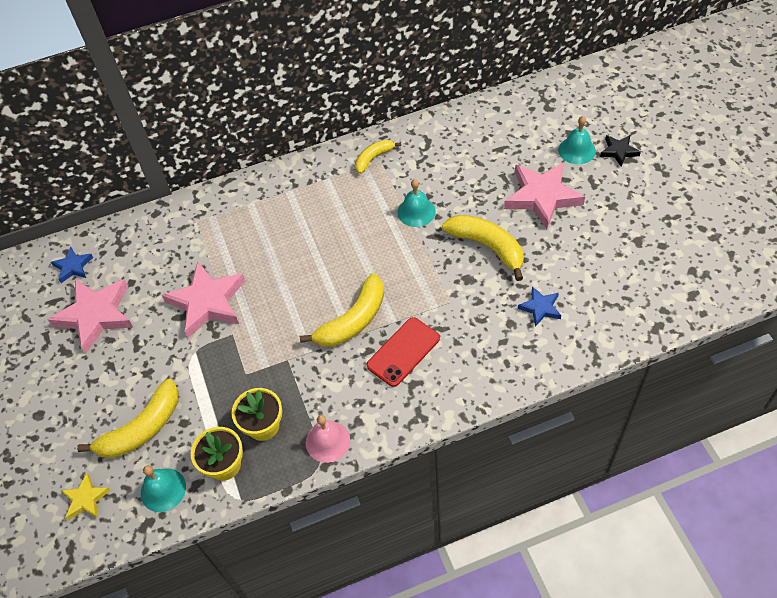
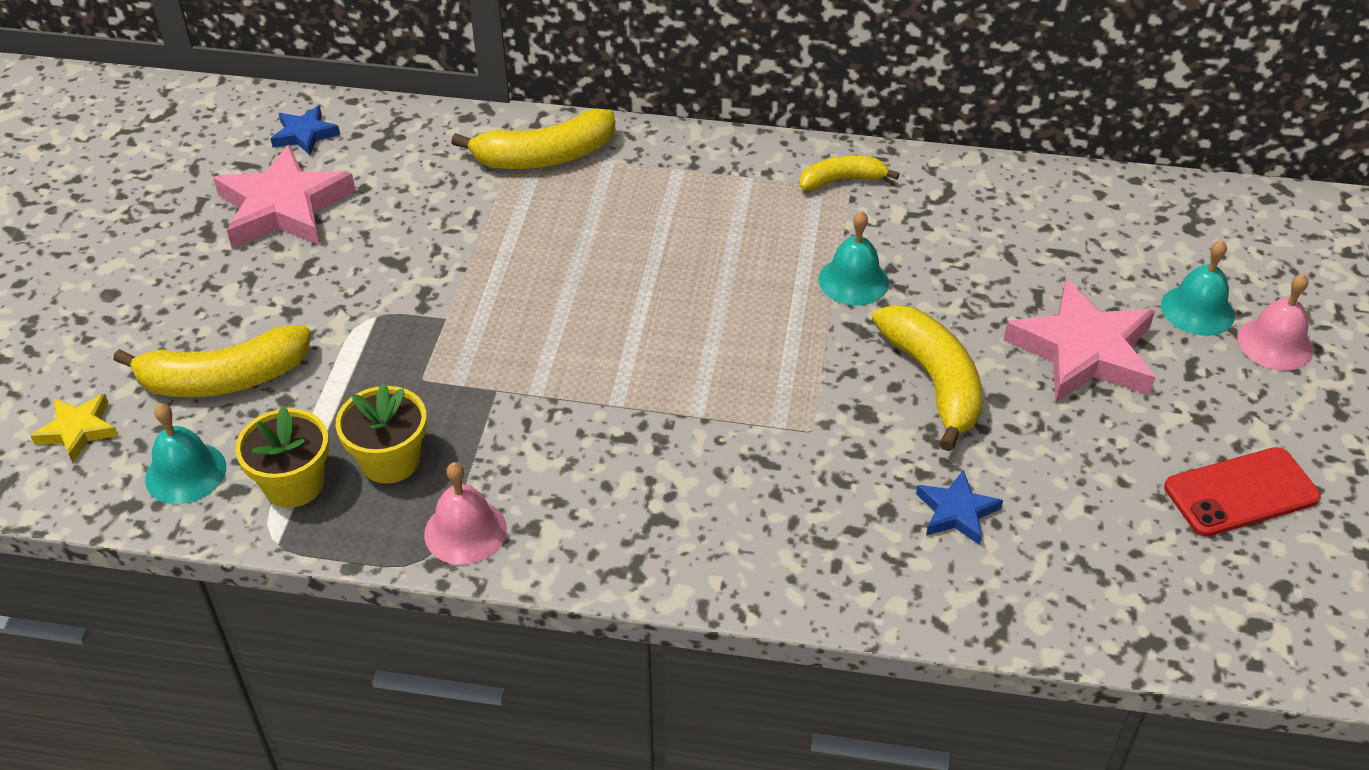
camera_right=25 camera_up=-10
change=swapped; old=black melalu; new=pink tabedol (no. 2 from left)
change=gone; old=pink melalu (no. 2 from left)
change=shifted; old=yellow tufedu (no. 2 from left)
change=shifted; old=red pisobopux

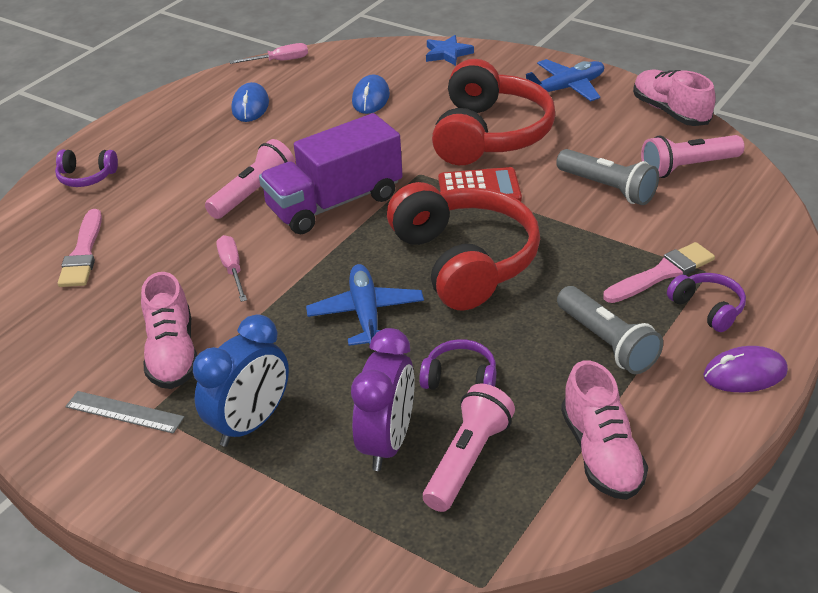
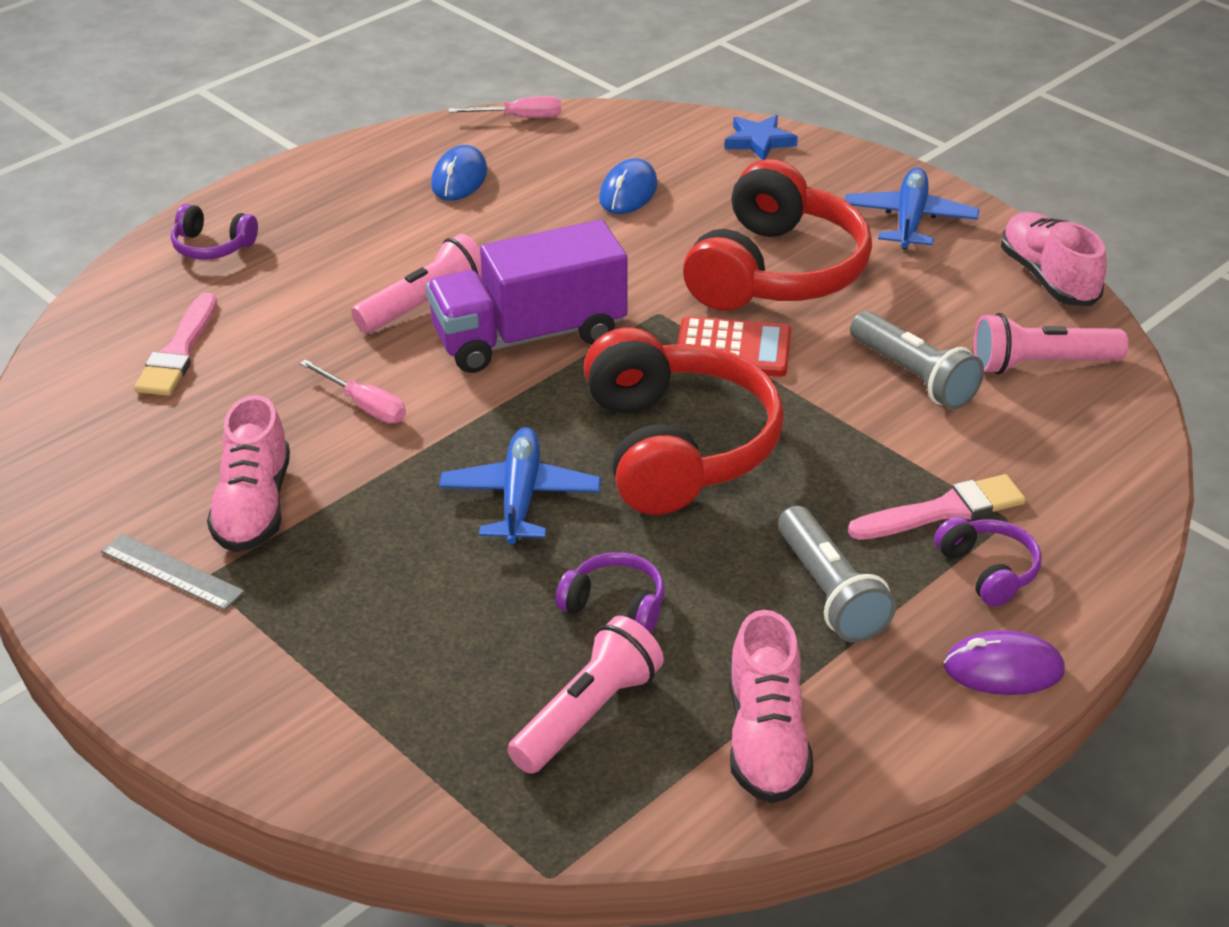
camera_right=10 camera_up=0
change=rotated; old=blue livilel (no. 2 from left); degrees=-60
change=rotated; old=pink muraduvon (no. 1 from left); degrees=135
change=gone; old=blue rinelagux
change=gone; old=purple rinelagux

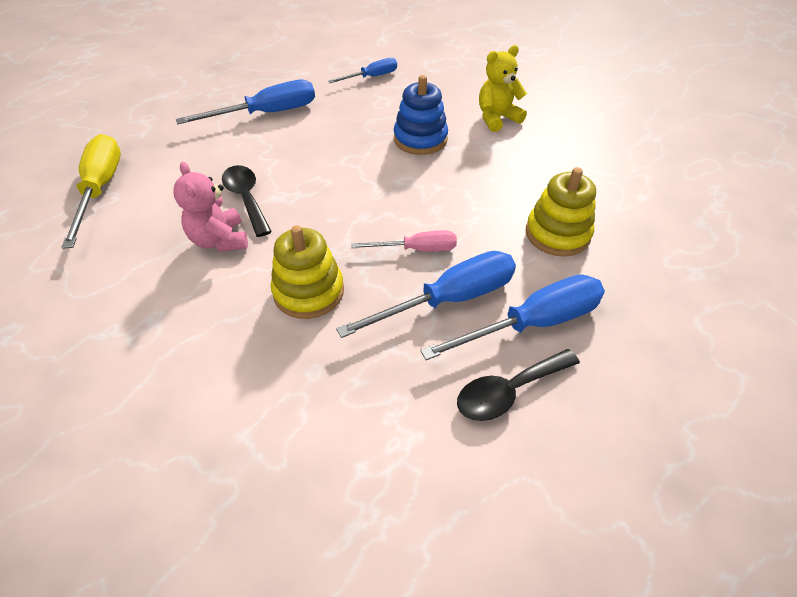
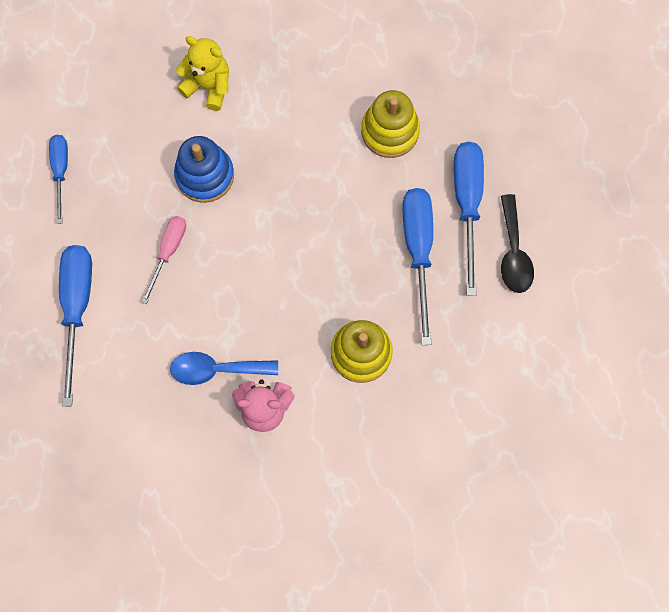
camera_right=-65 camera_up=25
change=rotated; old=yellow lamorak; degrees=120
change=gone; old=yellow muraduvon
change=repainted; old=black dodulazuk (no. 1 from left); new=blue dodulazuk
change=shifted; old=pink muraduvon

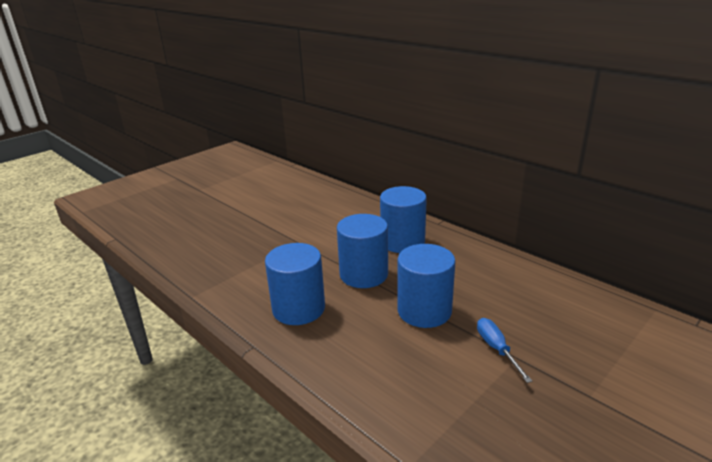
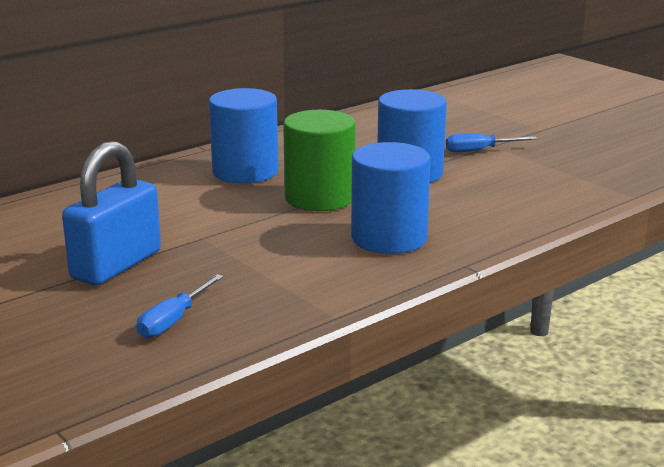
camera_right=-85 camera_up=-5
change=repainted; old=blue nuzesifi (no. 2 from left); new=green nuzesifi
change=new; new=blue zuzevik
change=new; new=blue muraduvon (no. 1 from left)

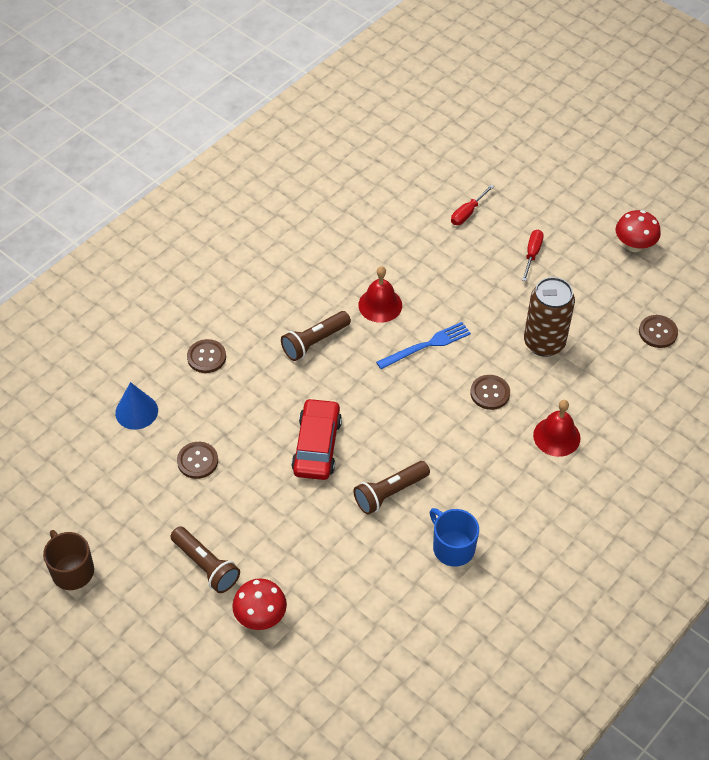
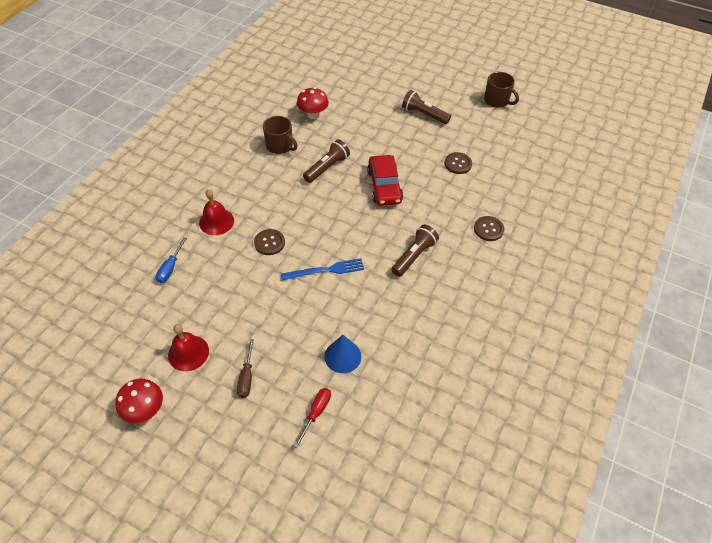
camera_right=165 camera_up=0
change=repainted; old=red muraduvon (no. 2 from left); new=brown muraduvon
change=shifted; old=red tabedol (no. 1 from left)
change=gone; old=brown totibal
change=gone; old=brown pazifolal (no. 4 from left)
change=rotated; old=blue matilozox; degrees=-150
change=shifted; old=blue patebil
change=repainted; old=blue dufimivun; new=brown dufimivun (no. 1 from left)
change=shifted; old=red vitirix (no. 1 from left in the first image); new=red vitirix (no. 2 from left)
change=new; new=blue muraduvon

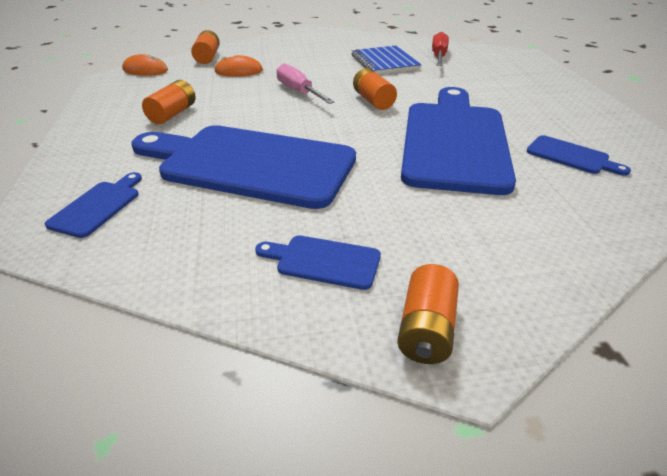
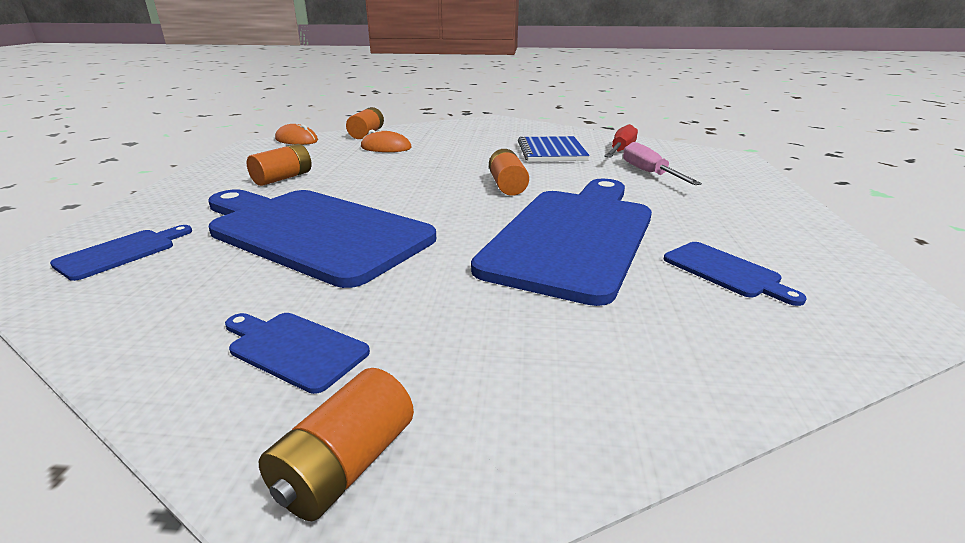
camera_right=15 camera_up=-10
change=shifted; old=pink muraduvon

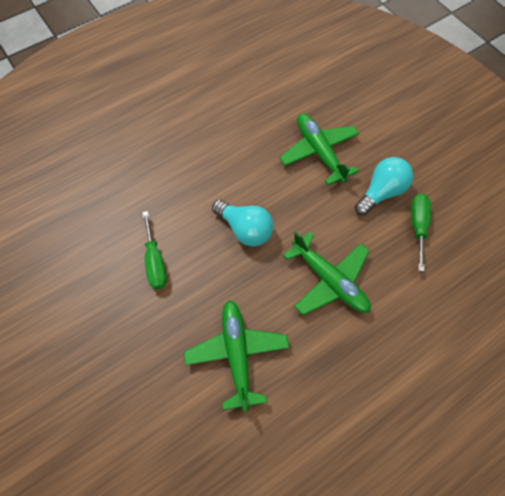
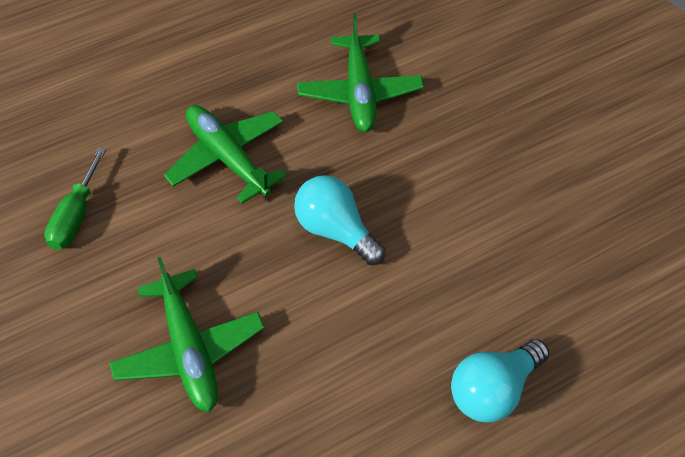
camera_right=-175 camera_up=-10
change=shifted; old=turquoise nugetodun (no. 2 from left)
change=gone; old=green muraduvon (no. 1 from left)

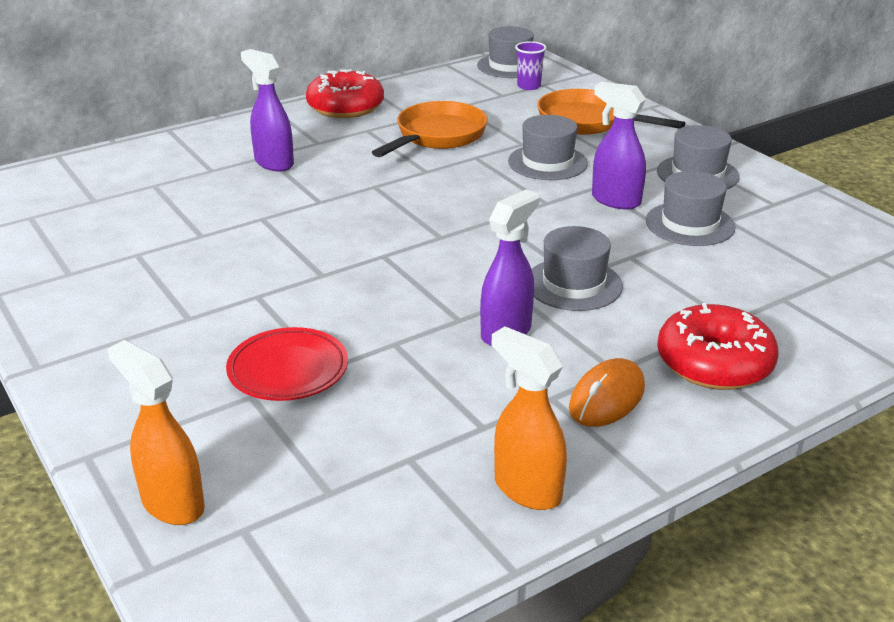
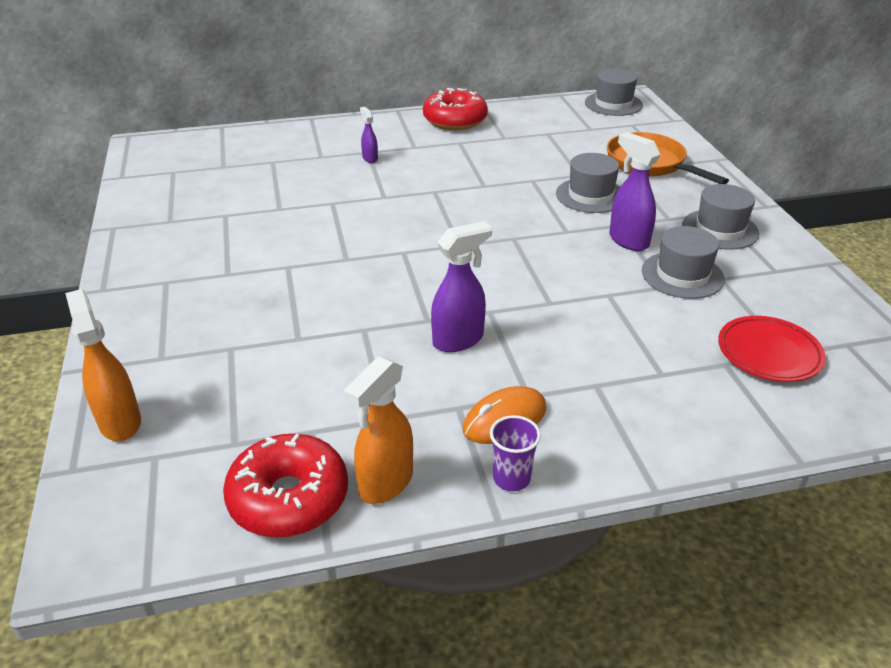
camera_right=20 camera_up=5
change=shifted; old=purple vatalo
change=scaled; old=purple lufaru (no. 1 from left); factor=0.55
change=gone; old=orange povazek (no. 1 from left)
change=gone; old=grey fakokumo (no. 3 from left)
change=shifted; old=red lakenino (no. 2 from left in the first image); new=red lakenino (no. 1 from left)
change=rotated; old=orange lufaru (no. 2 from left); degrees=-120
change=shifted; old=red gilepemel

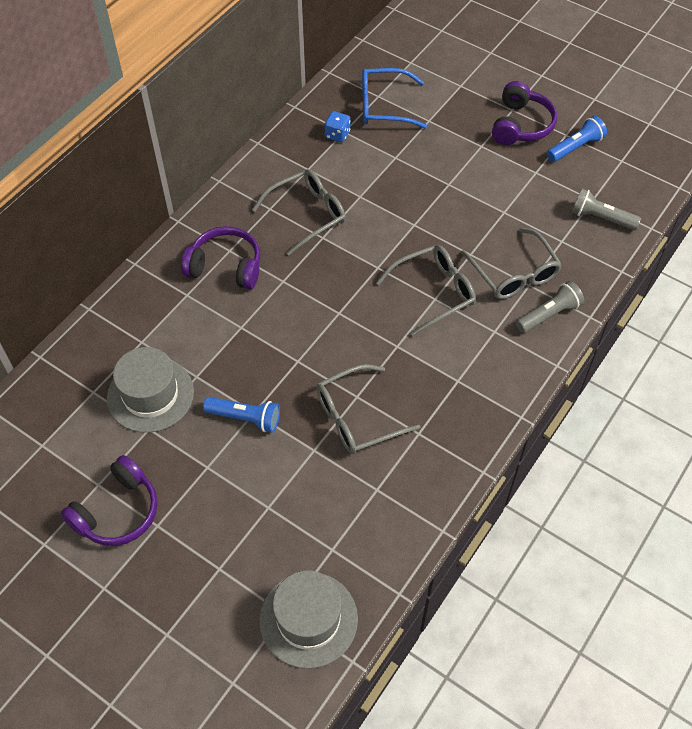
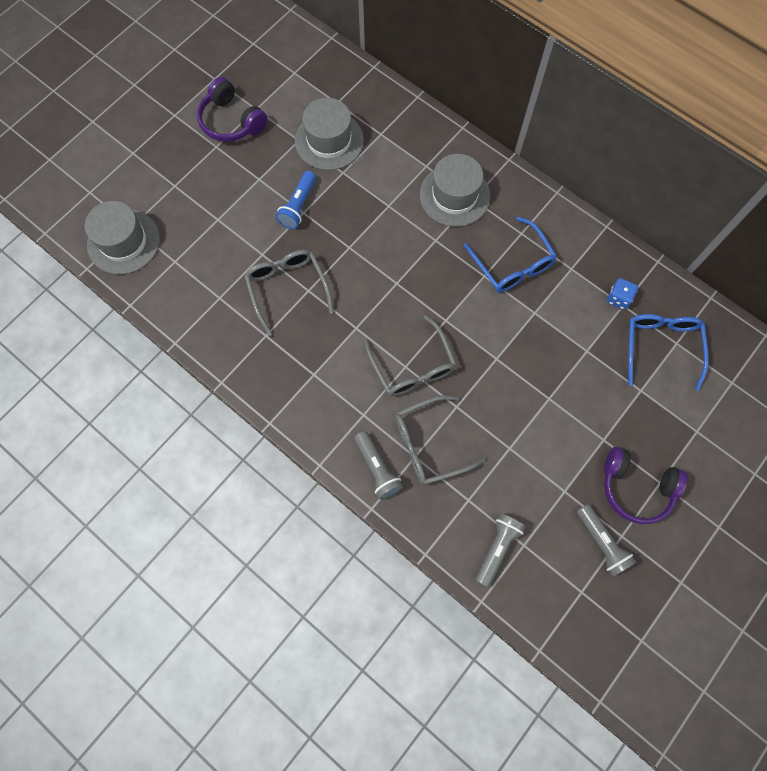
camera_right=95 camera_up=15
change=repainted; old=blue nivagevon (no. 2 from left); new=grey nivagevon (no. 3 from left)
change=repainted; old=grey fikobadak (no. 1 from left); new=blue fikobadak (no. 1 from left)
change=swapped; old=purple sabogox (no. 2 from left); new=grey fakokumo (no. 3 from left)

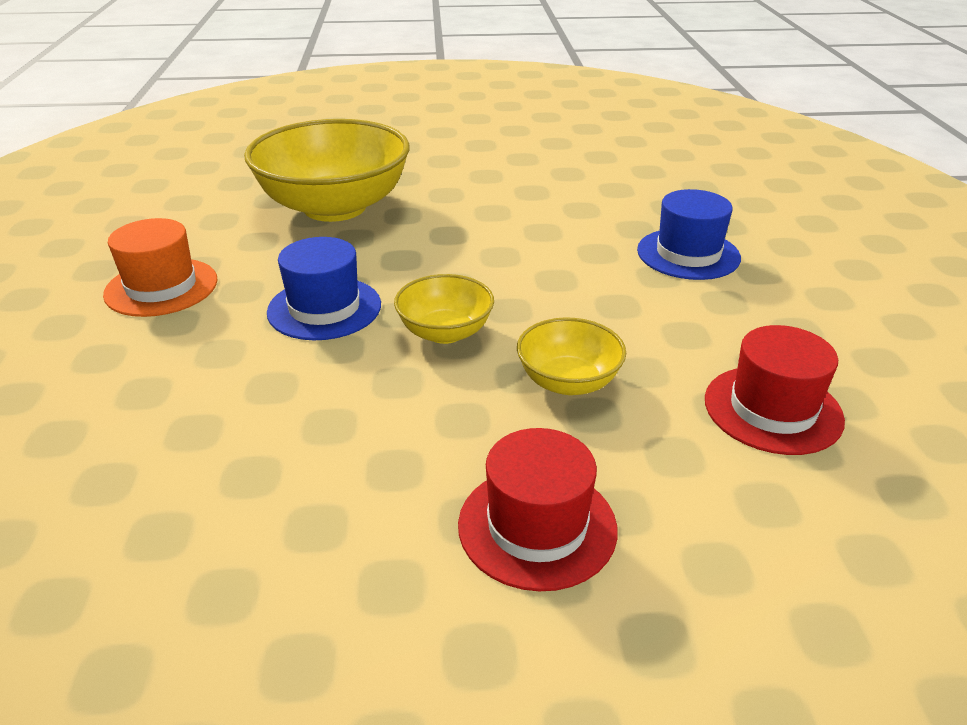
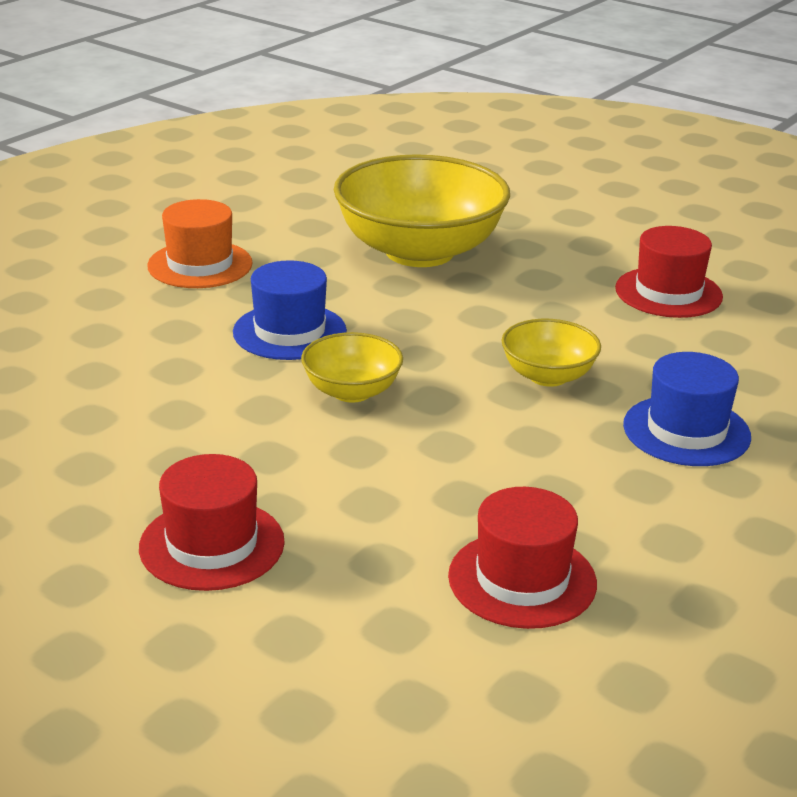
camera_right=40 camera_up=-5
change=shifted; old=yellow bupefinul (no. 3 from left)
change=new; new=red fakokumo (no. 3 from left)

